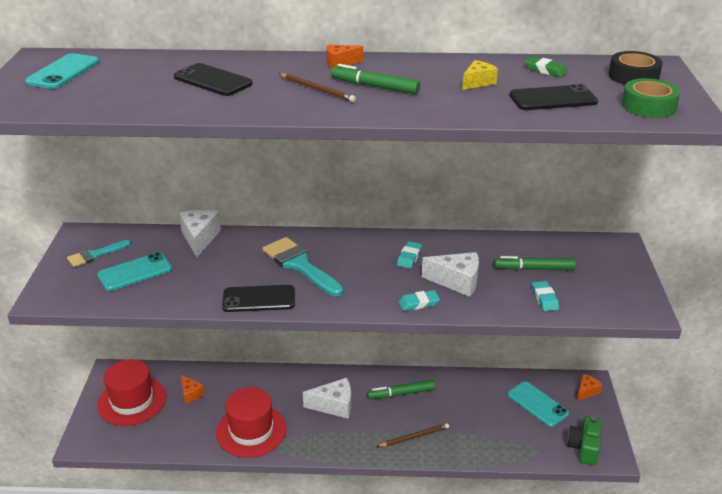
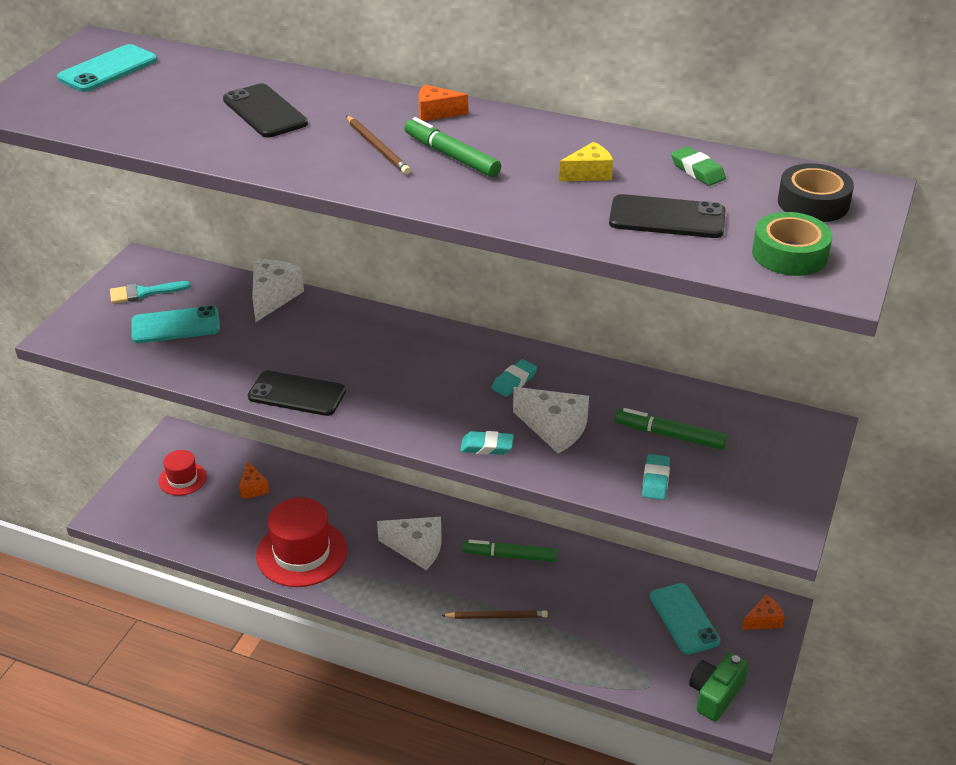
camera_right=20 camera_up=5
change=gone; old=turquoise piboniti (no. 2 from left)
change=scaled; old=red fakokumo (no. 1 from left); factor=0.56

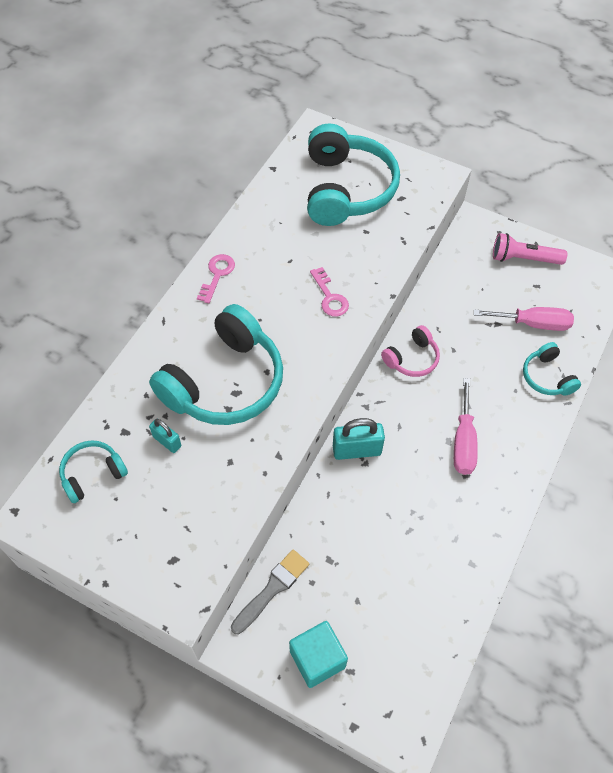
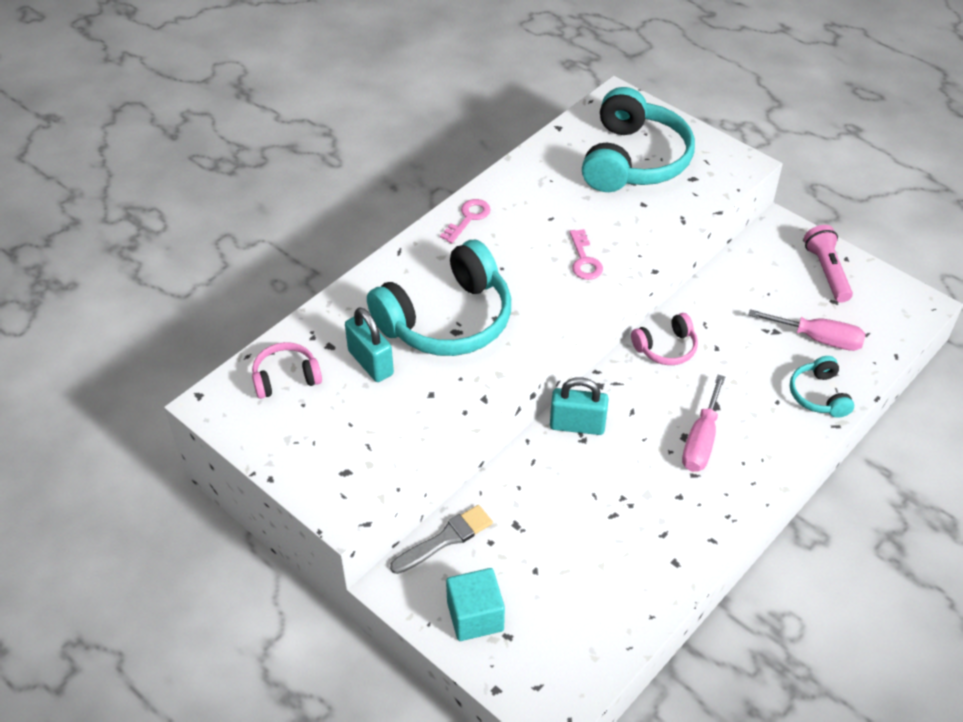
camera_right=15 camera_up=-10
change=rotated; old=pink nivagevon; degrees=60
change=scaled; old=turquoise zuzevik (no. 1 from left); factor=1.65
change=repainted; old=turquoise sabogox (no. 1 from left); new=pink sabogox (no. 1 from left)

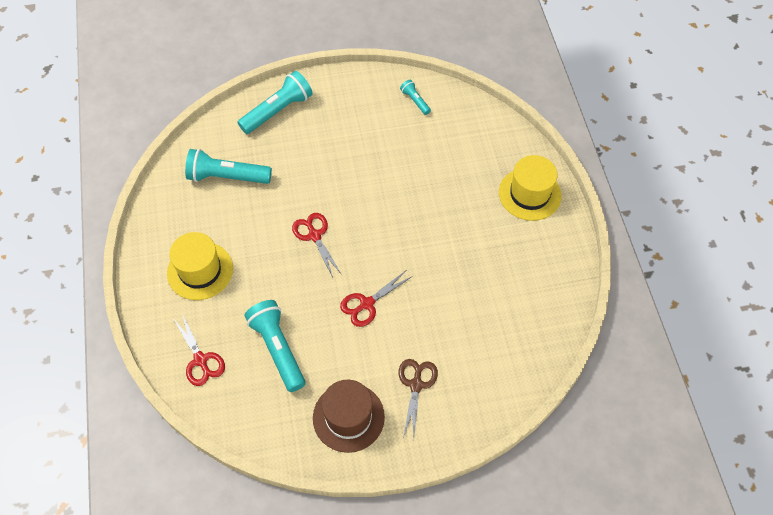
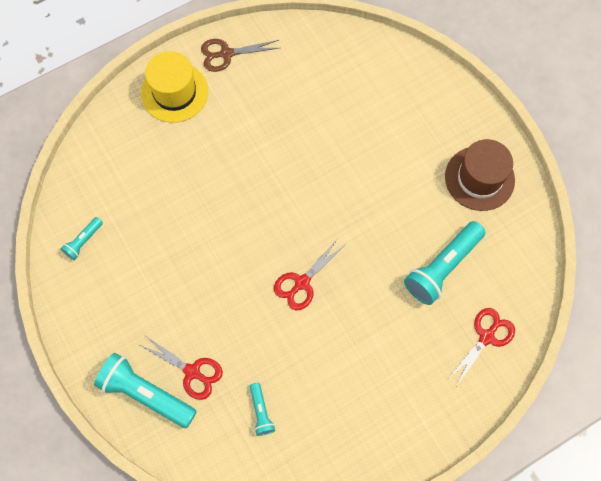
camera_right=-110 camera_up=10
change=scaled; old=turquoise nivagevon (no. 1 from left in the first image); factor=0.5
change=gone; old=yellow fakokumo (no. 1 from left)
change=shifted; old=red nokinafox (no. 3 from left in the first image); new=red nokinafox (no. 1 from left)
change=shifted; old=brown nokinafox

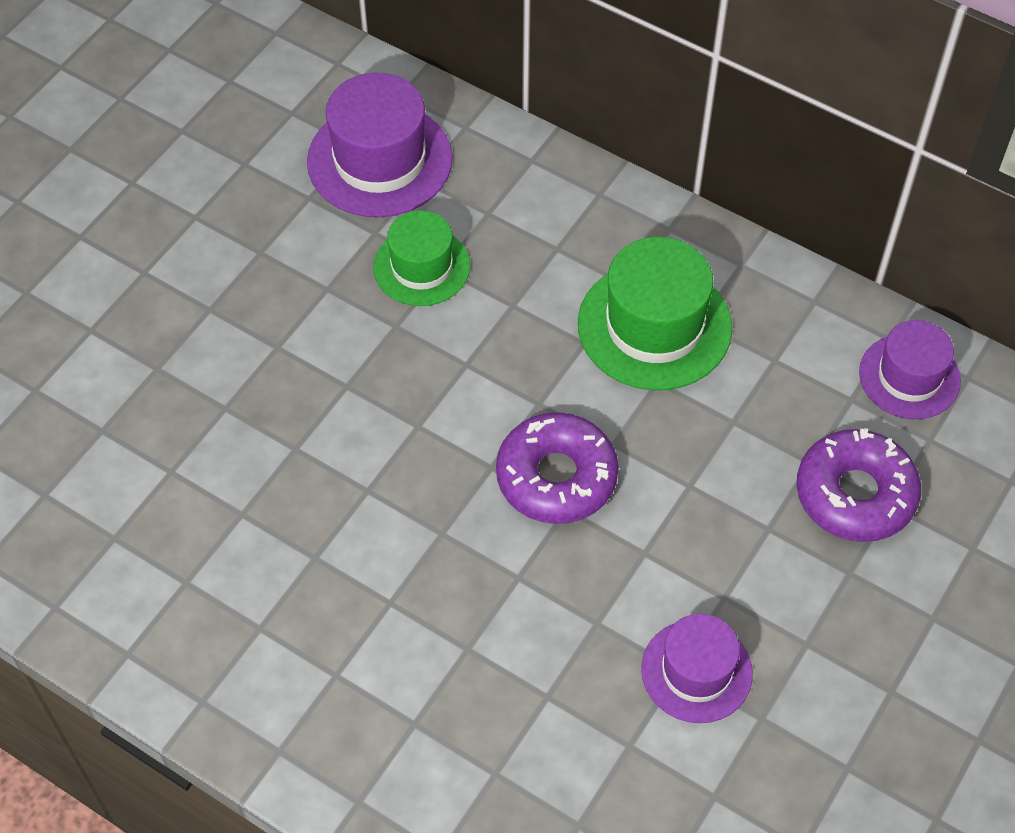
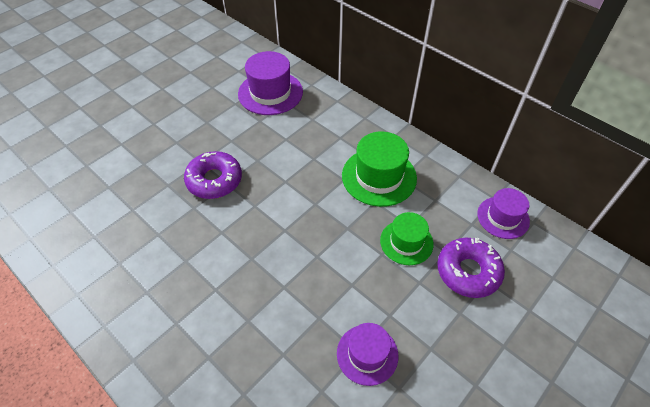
camera_right=10 camera_up=-5
change=shifted; old=green fakokumo (no. 1 from left in the first image); new=green fakokumo (no. 2 from left)
change=shifted; old=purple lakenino (no. 1 from left)

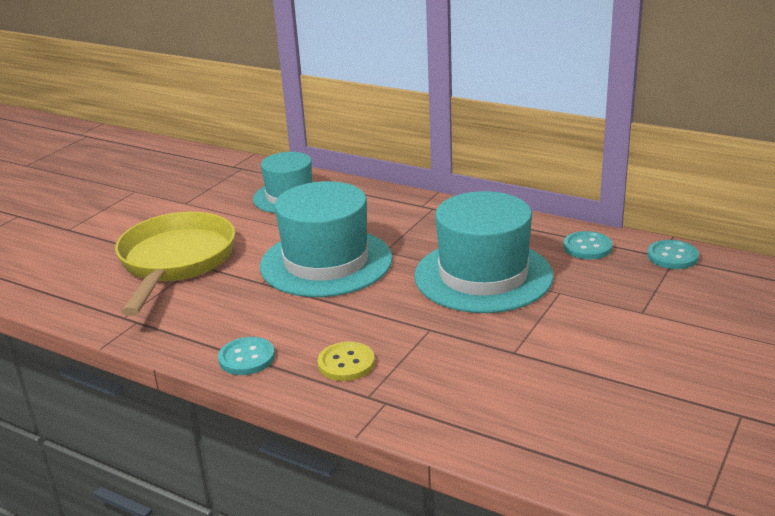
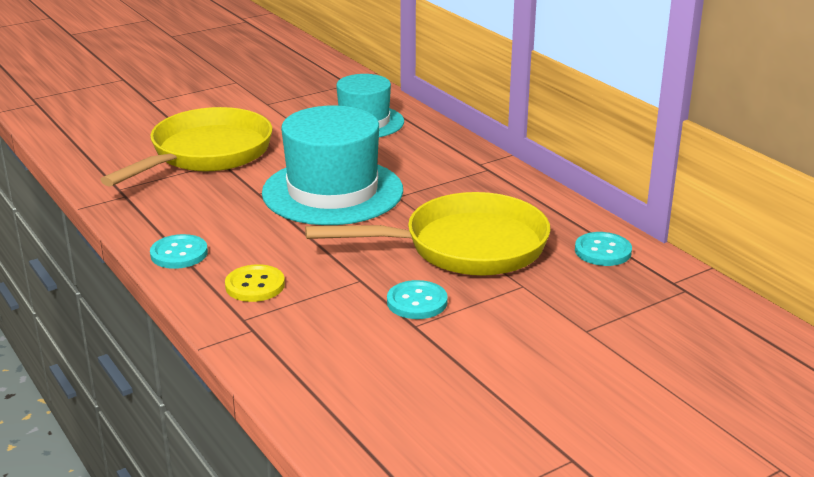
camera_right=25 camera_up=0
change=swapped; old=turquoise fakokumo (no. 3 from left); new=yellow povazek (no. 2 from left)
change=shifted; old=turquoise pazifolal (no. 3 from left in the first image); new=turquoise pazifolal (no. 2 from left)

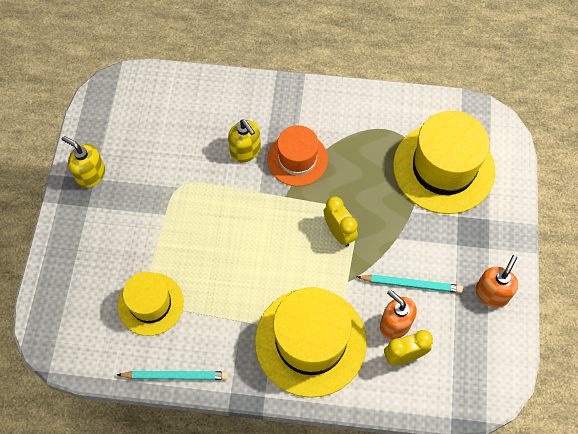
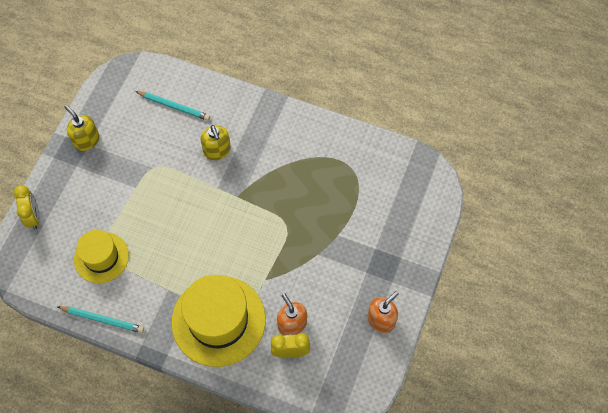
camera_right=15 camera_up=0
change=gone; old=yellow fakokumo (no. 3 from left)
change=gone; old=orange fakokumo
change=shifted; old=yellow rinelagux (no. 1 from left)
change=shifted; old=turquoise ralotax (no. 2 from left)

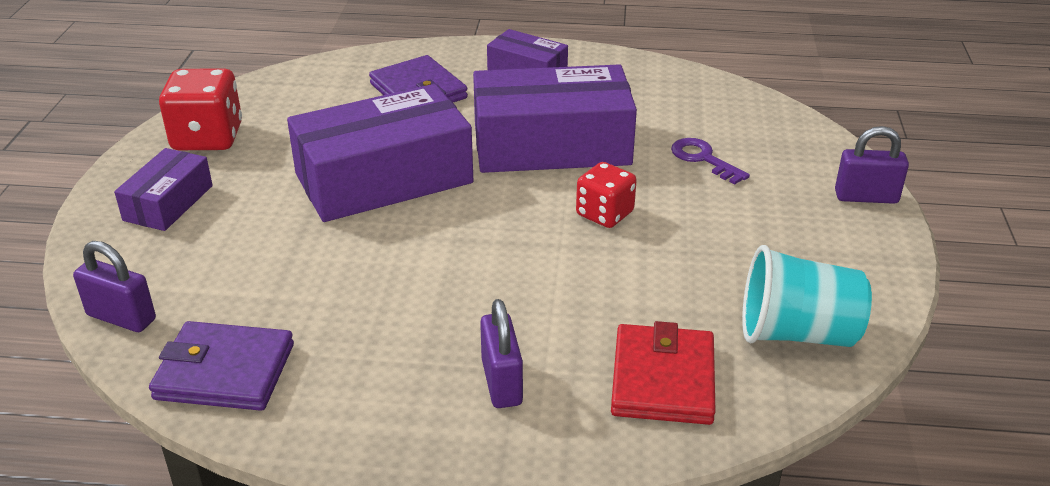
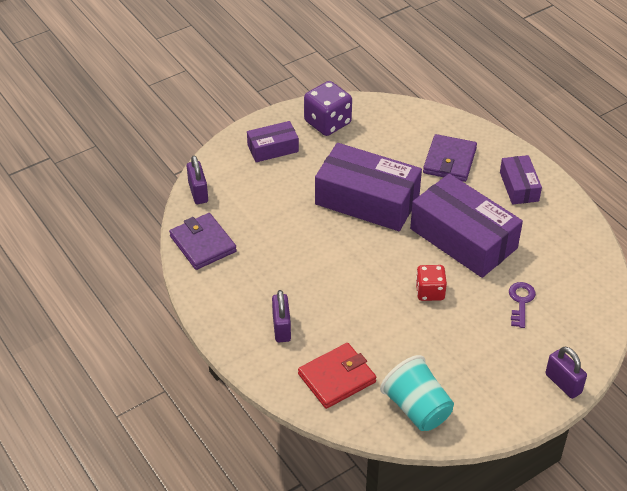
camera_right=50 camera_up=10
change=repainted; old=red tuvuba (no. 1 from left); new=purple tuvuba
change=rotated; old=purple zuzevik (no. 2 from left); degrees=-45

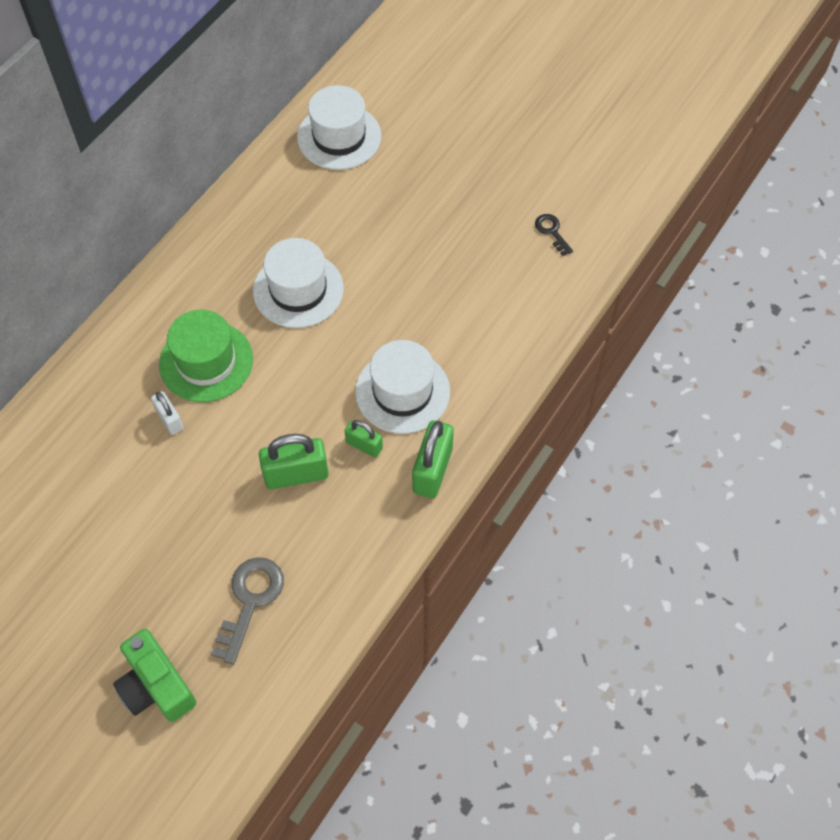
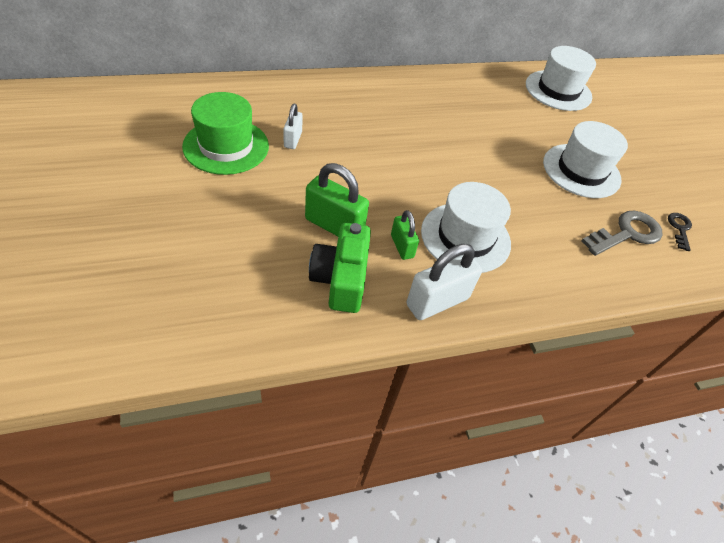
camera_right=35 camera_up=-10
change=shifted; old=white fakokumo (no. 1 from left in the first image); new=white fakokumo (no. 3 from left)
change=shifted; old=green fakokumo
change=repainted; old=green zuzevik (no. 3 from left); new=white zuzevik (no. 2 from left)
change=shifted; old=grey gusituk
change=shifted; old=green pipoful

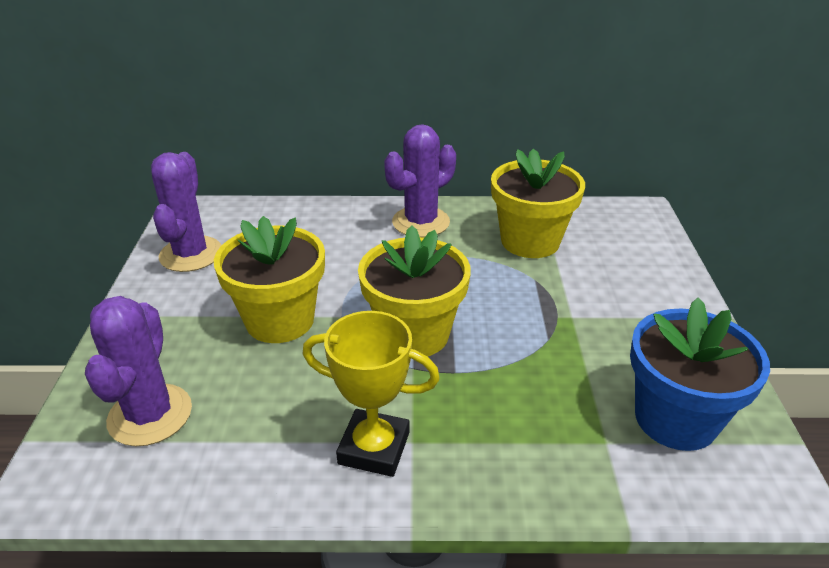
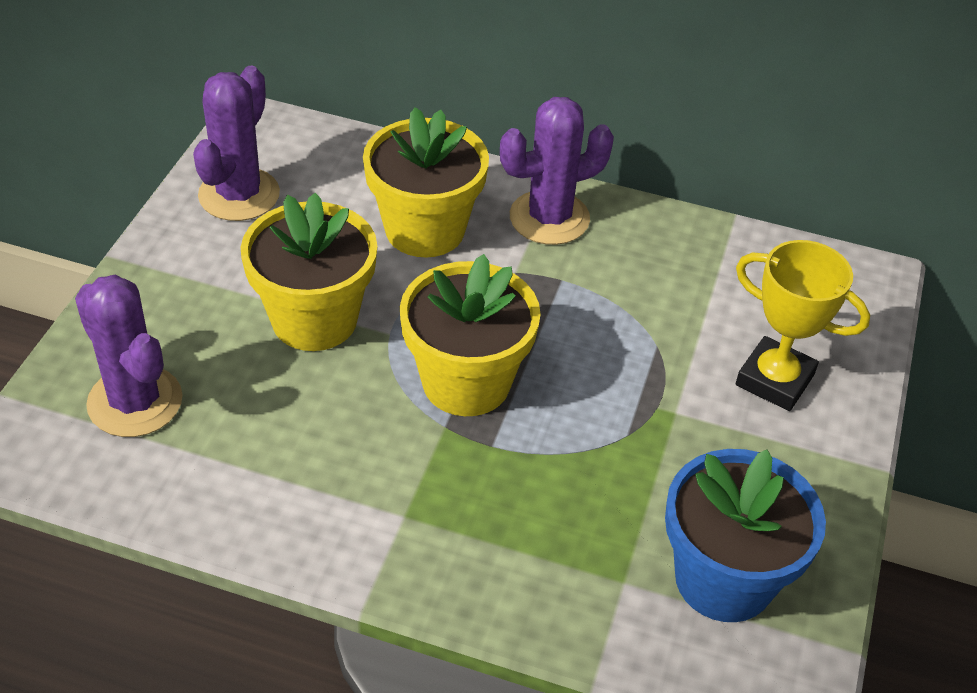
camera_right=15 camera_up=10
change=shifted; old=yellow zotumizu (no. 3 from left in the first image); new=yellow zotumizu (no. 2 from left)
change=rotated; old=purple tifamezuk (no. 1 from left); degrees=-60
change=shifted; old=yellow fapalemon

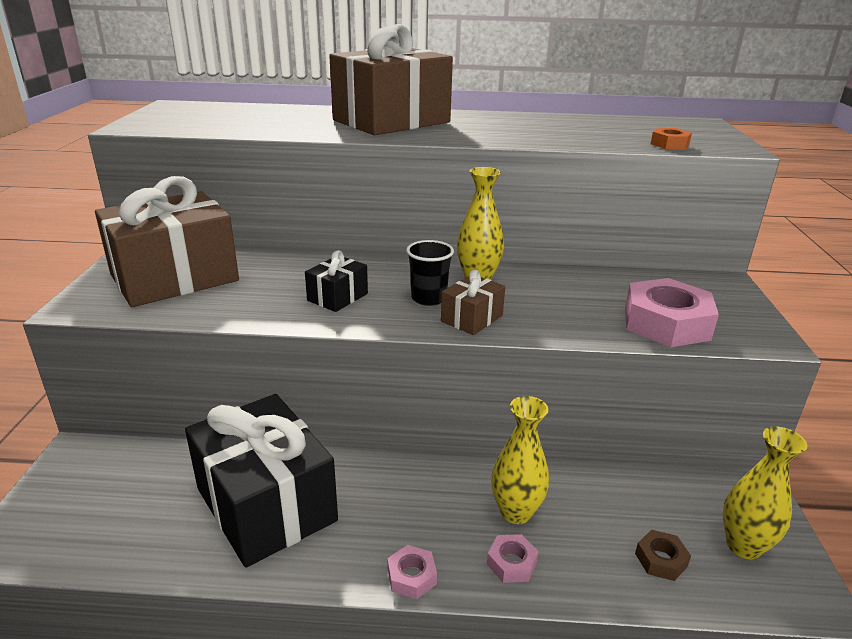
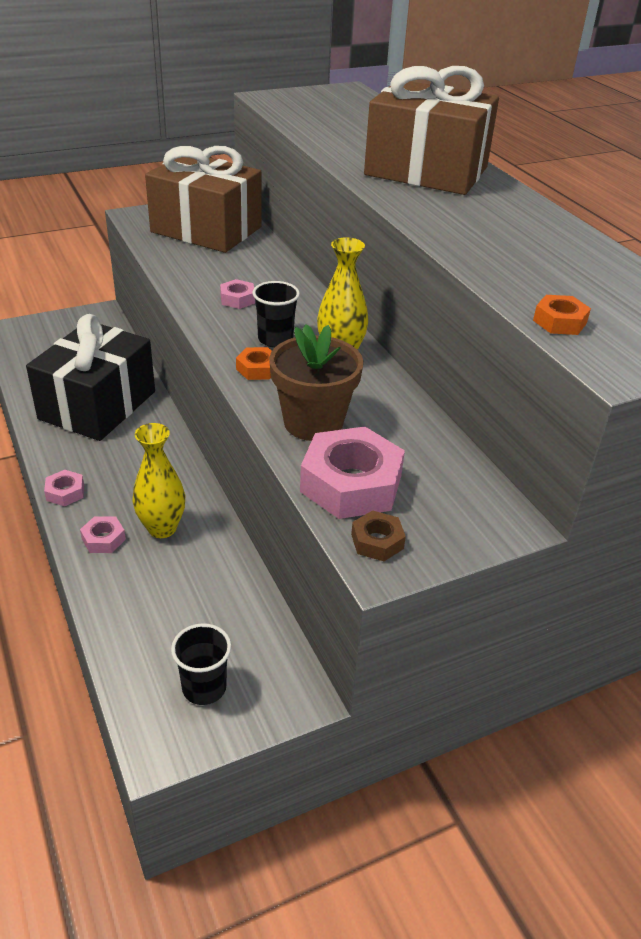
camera_right=60 camera_up=10
change=swapped; old=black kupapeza (no. 2 from left); new=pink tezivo (no. 3 from left)
change=swapped; old=brown kupapeza (no. 3 from left); new=orange tezivo (no. 1 from left)
change=swapped; old=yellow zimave (no. 3 from left); new=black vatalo (no. 1 from left)
change=shifted; old=brown tezivo
change=new; new=brown zotumizu

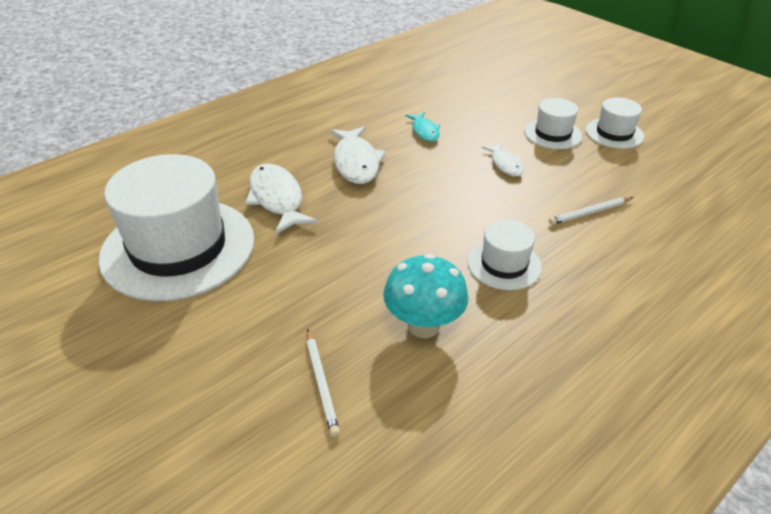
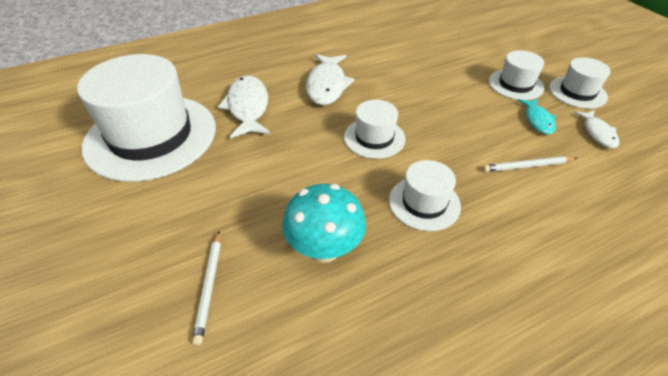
camera_right=15 camera_up=5
change=shifted; old=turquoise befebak
change=shifted; old=white befebak (no. 3 from left)
change=new; new=white fakokumo (no. 2 from left)

